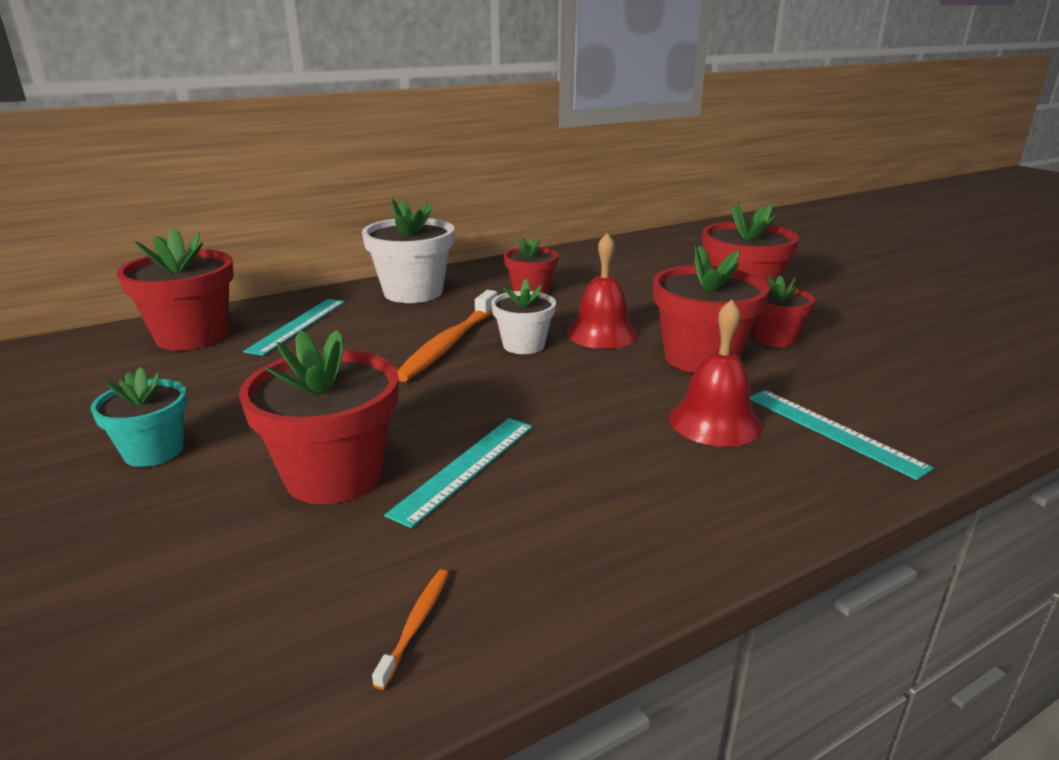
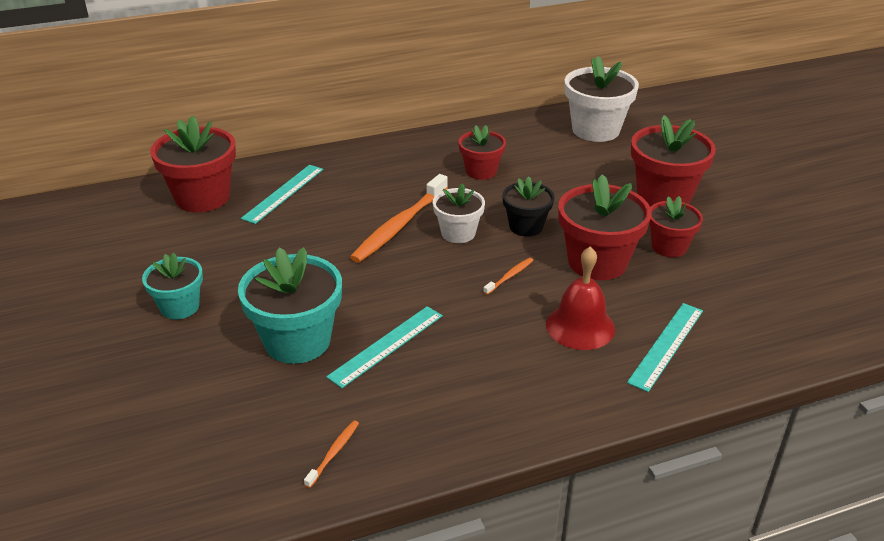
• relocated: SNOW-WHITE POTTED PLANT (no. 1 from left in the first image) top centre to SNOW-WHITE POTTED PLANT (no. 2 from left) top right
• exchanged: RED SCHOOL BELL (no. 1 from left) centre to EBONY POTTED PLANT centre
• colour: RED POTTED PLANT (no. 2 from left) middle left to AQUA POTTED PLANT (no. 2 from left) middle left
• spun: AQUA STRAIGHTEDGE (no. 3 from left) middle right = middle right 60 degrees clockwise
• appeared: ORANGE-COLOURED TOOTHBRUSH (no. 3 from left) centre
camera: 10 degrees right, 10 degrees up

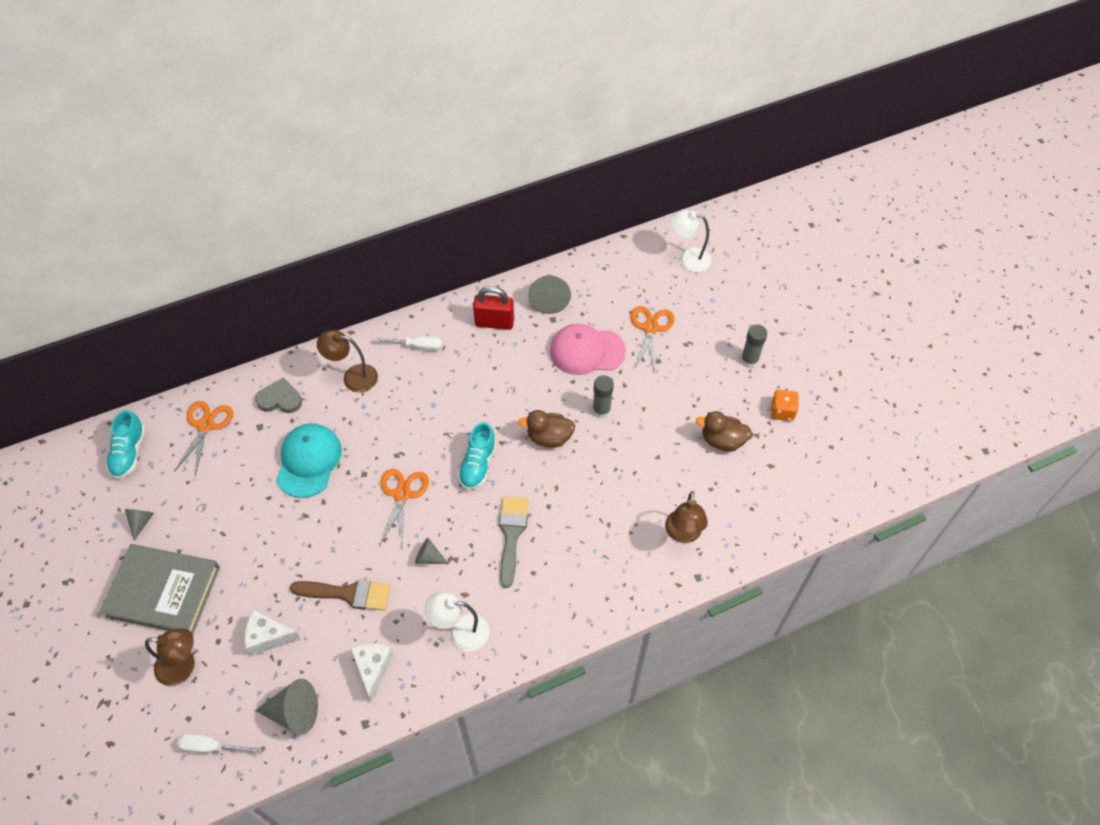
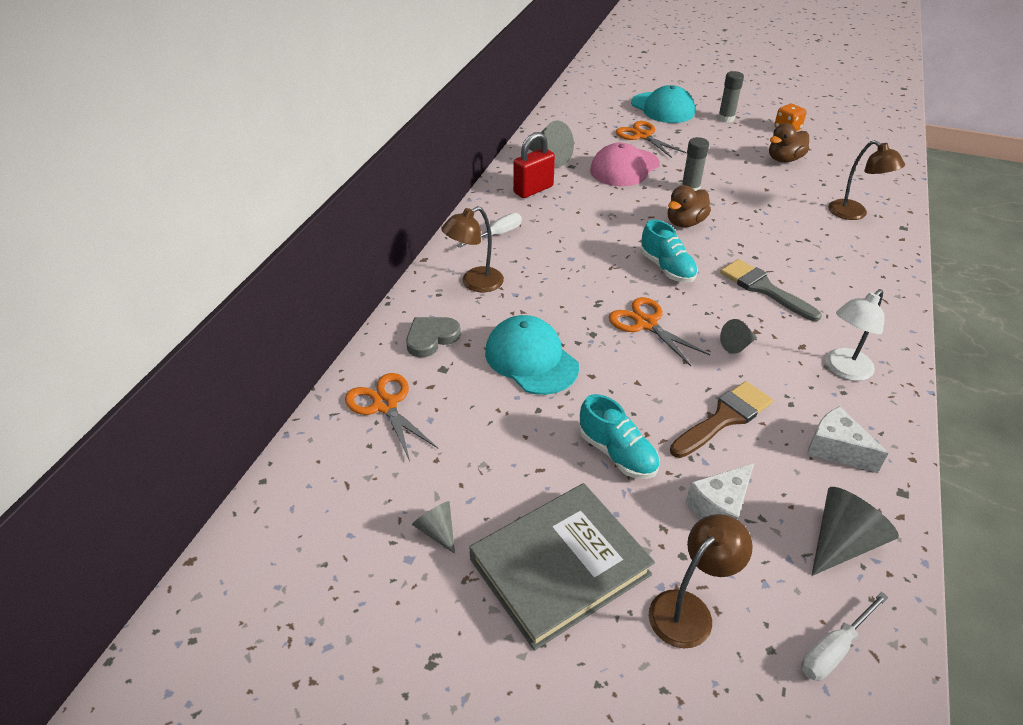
• missing: SNOW-WHITE LAMP (no. 2 from left) top centre
• relocated: AQUA LACE-UP SHOE (no. 1 from left) middle left to centre
• appeared: AQUA BASEBALL CAP (no. 2 from left) top centre
camera: 45 degrees left, 15 degrees down

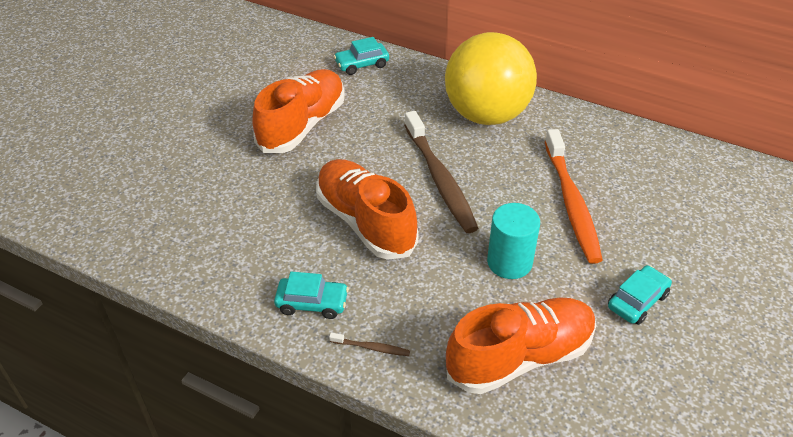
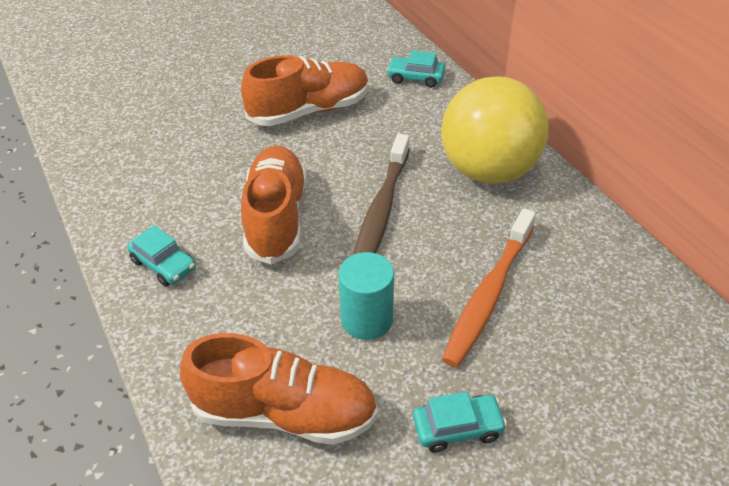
• missing: DARK BROWN TOOTHBRUSH (no. 1 from left) bottom centre
camera: 35 degrees right, 0 degrees up

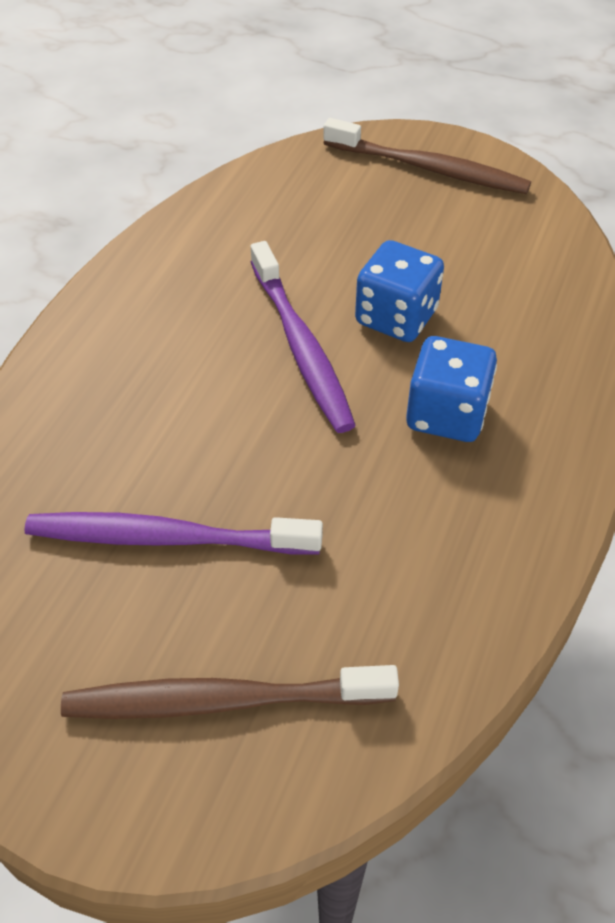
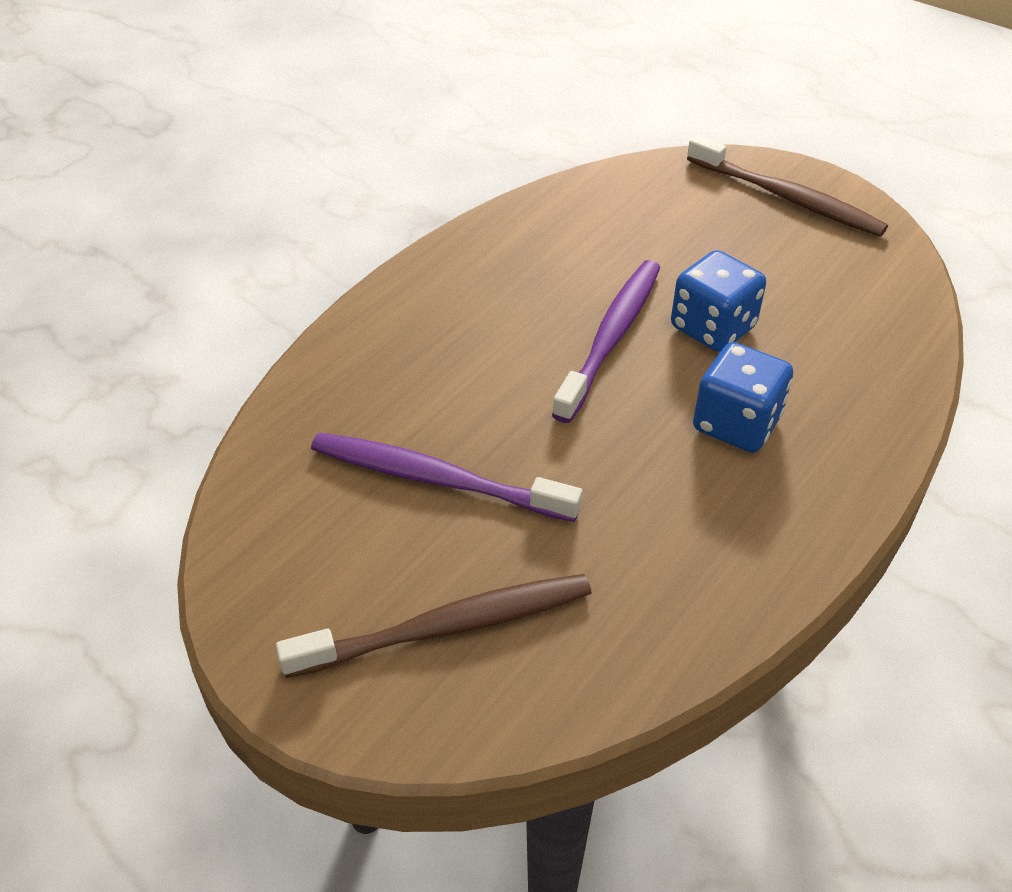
• spun: ROYAL PURPLE TOOTHBRUSH (no. 2 from left) centre = centre 150 degrees counterclockwise
• spun: DARK BROWN TOOTHBRUSH (no. 1 from left) bottom centre = bottom centre 150 degrees clockwise
camera: 15 degrees right, 5 degrees down

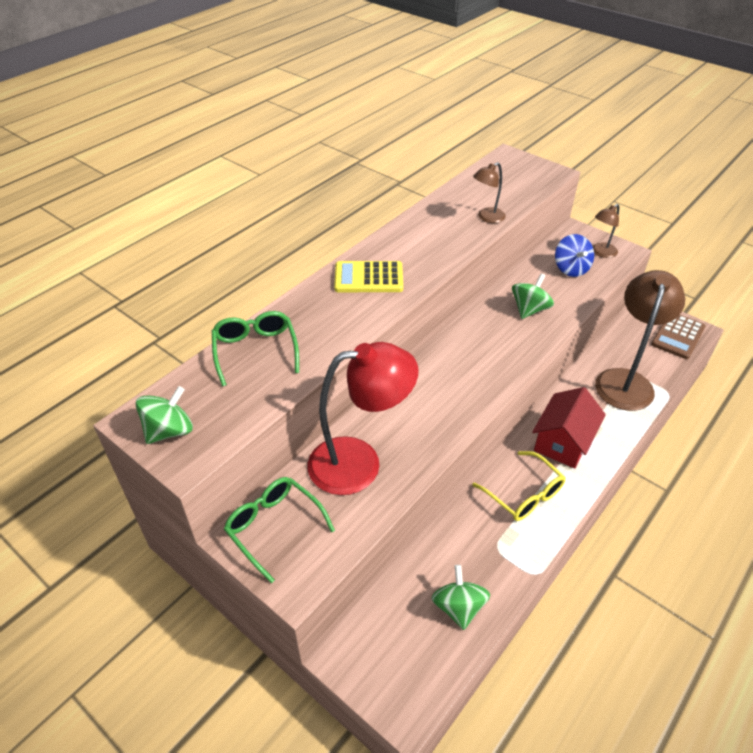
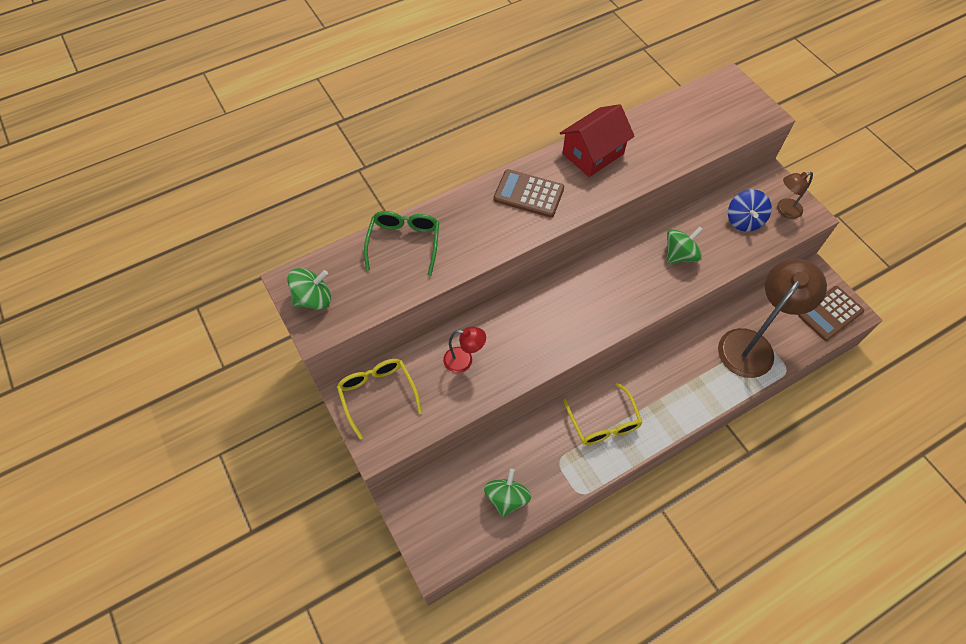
• missing: DARK BROWN LAMP (no. 1 from left) top centre
• colour: YELLOW ADDING MACHINE centre to DARK BROWN ADDING MACHINE (no. 1 from left) top centre
• size: RED LAMP centre = centre x0.47
• relocated: RED HOUSE middle right to top centre
• colour: LEAF-GREEN SPECTACLES (no. 2 from left) bottom centre to YELLOW SPECTACLES (no. 1 from left) centre
camera: 20 degrees right, 15 degrees up

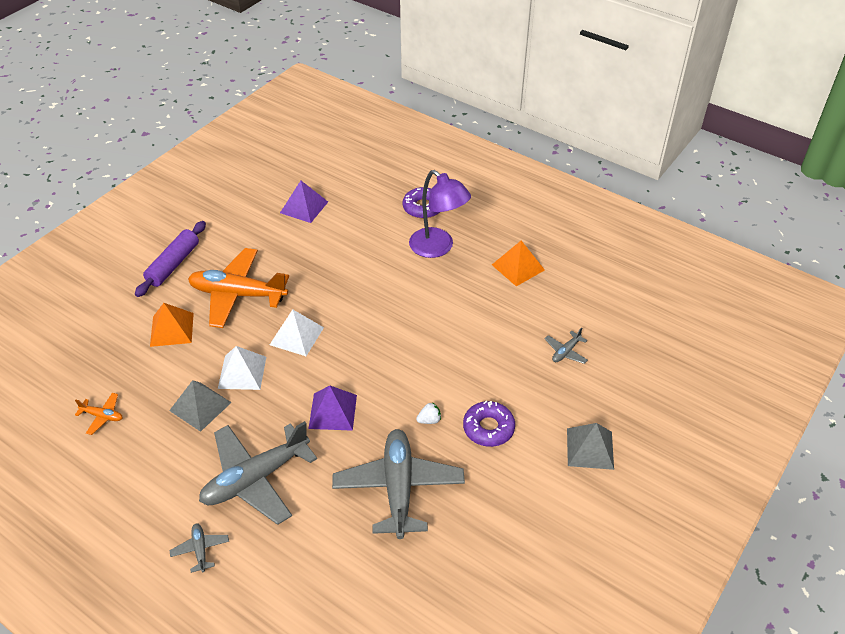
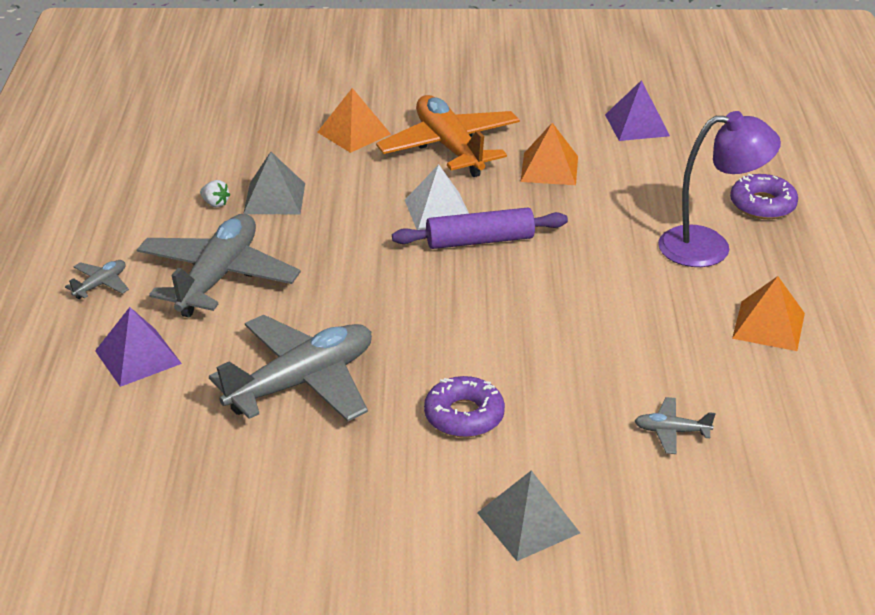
• spun: ROYAL PURPLE LAMP centre = top right 105 degrees counterclockwise
• relocated: ROYAL PURPLE PASTRY ROLLER middle left to centre
• missing: SNOW-WHITE SOLID PYRAMID (no. 1 from left) middle left
• relocated: ROYAL PURPLE SOLID PYRAMID (no. 2 from left in the first image) centre to ROYAL PURPLE SOLID PYRAMID (no. 1 from left) middle left
• missing: ORANGE-COLOURED TOY PLANE (no. 1 from left) middle left
• relocated: SNOW-WHITE TOY STRAWBERRY centre to top left
• spun: GREY TOY PLANE (no. 2 from left) bottom left = middle left 90 degrees clockwise
• appeared: ORANGE-COLOURED SOLID PYRAMID (no. 2 from left) top centre
camera: 55 degrees right, 10 degrees down

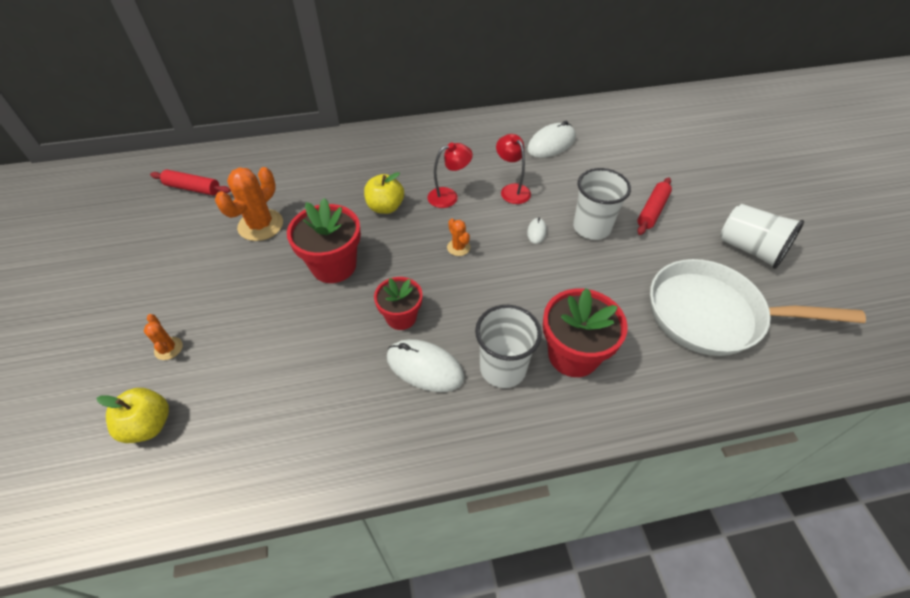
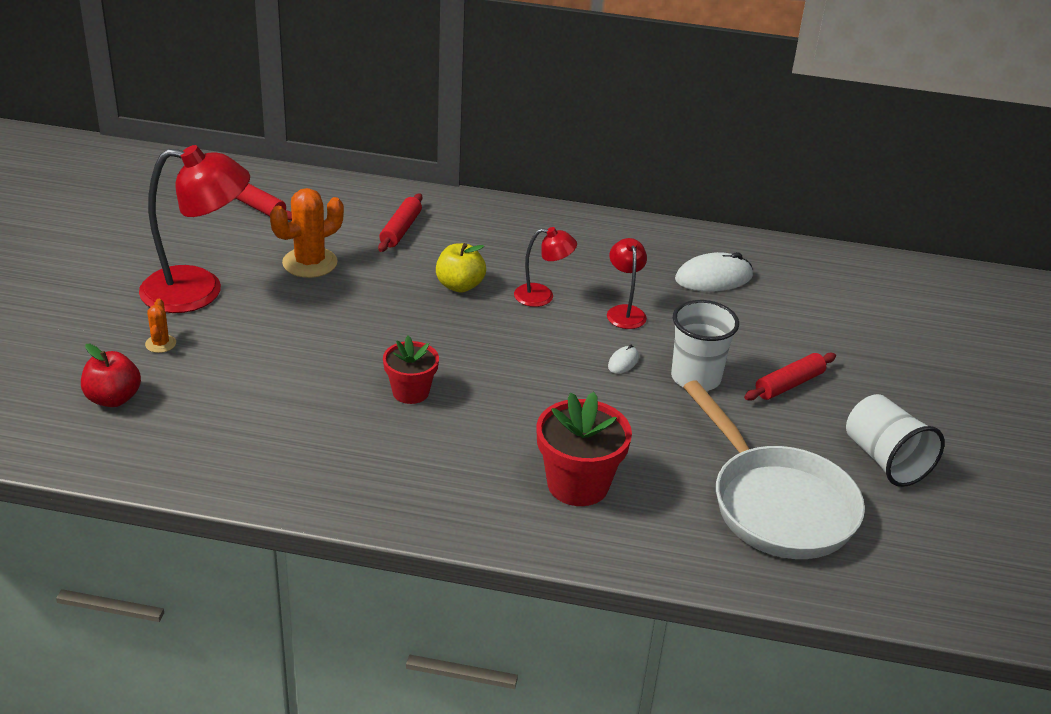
• missing: RED POTTED PLANT (no. 1 from left) centre
• missing: ORANGE-COLOURED CACTUS (no. 3 from left) centre
• spun: SNOW-WHITE SKILLET middle right = middle right 150 degrees counterclockwise
• missing: SNOW-WHITE CUP (no. 1 from left) centre
• missing: SNOW-WHITE COMPUTER MOUSE (no. 1 from left) centre
• colour: YELLOW TOY APPLE (no. 1 from left) bottom left to RED TOY APPLE middle left
• appeared: RED LAMP (no. 1 from left) top left
• appeared: RED PASTRY ROLLER (no. 2 from left) top centre
camera: 20 degrees right, 15 degrees down

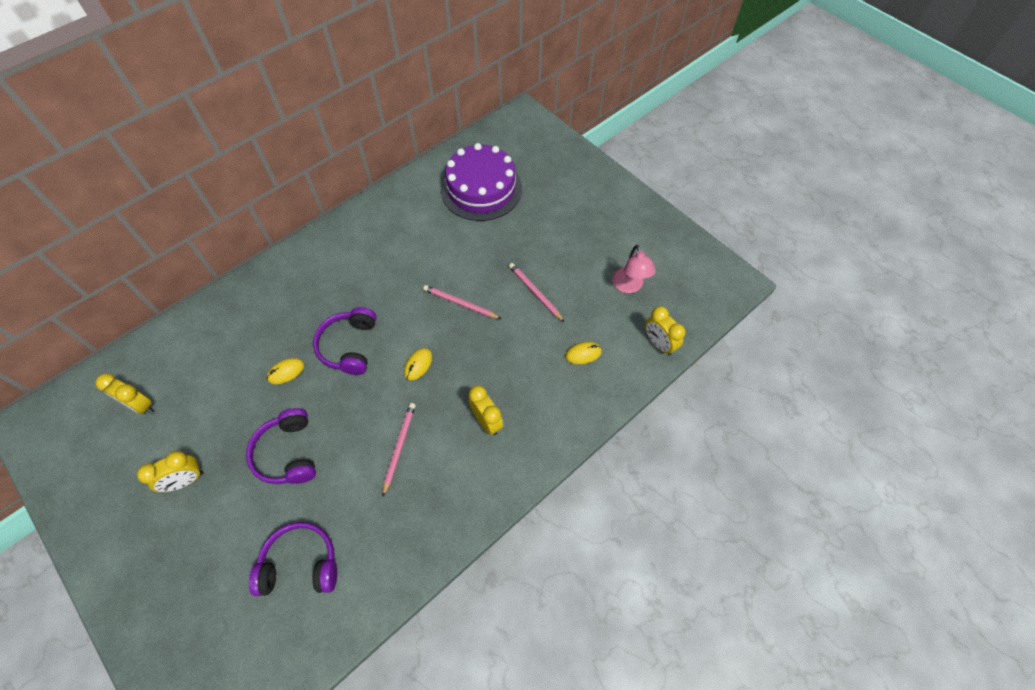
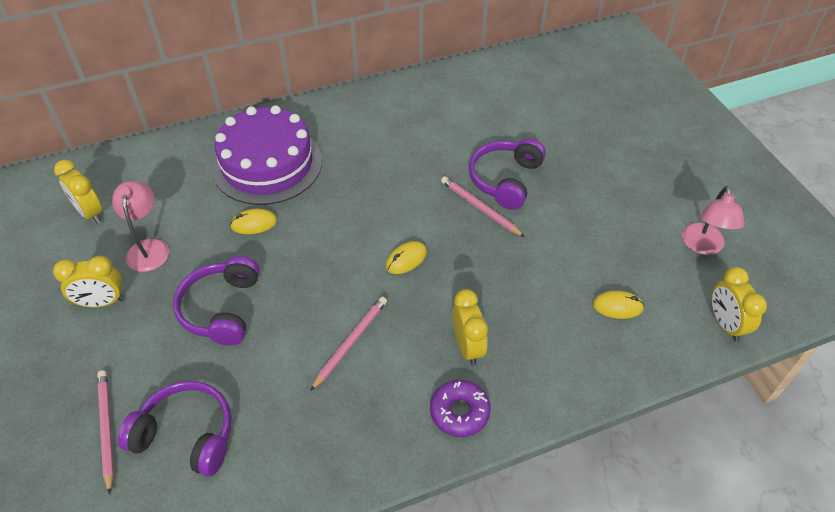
• relocated: ROYAL PURPLE CAKE top centre to top left
• relocated: PINK LEAD PENCIL (no. 3 from left in the first image) centre to PINK LEAD PENCIL (no. 1 from left) bottom left
• relocated: ROYAL PURPLE HEADPHONES (no. 3 from left) middle left to centre
• appeared: PINK LAMP (no. 1 from left) middle left
• appeared: ROYAL PURPLE DONUT bottom centre
camera: 20 degrees right, 10 degrees down

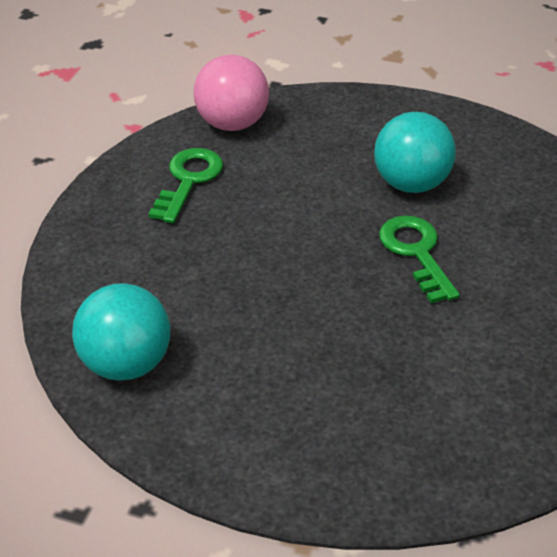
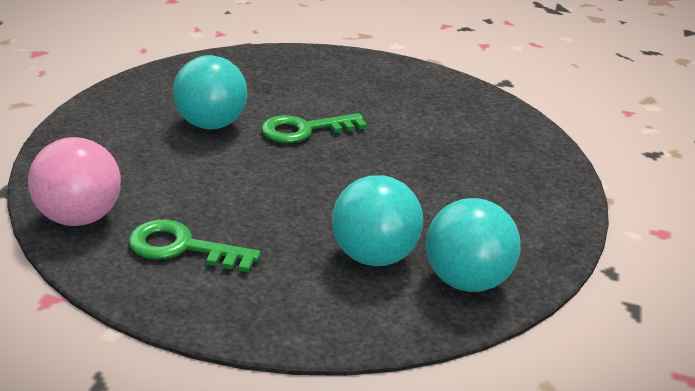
• appeared: AQUA SPHERE (no. 2 from left) centre
camera: 95 degrees left, 10 degrees down

